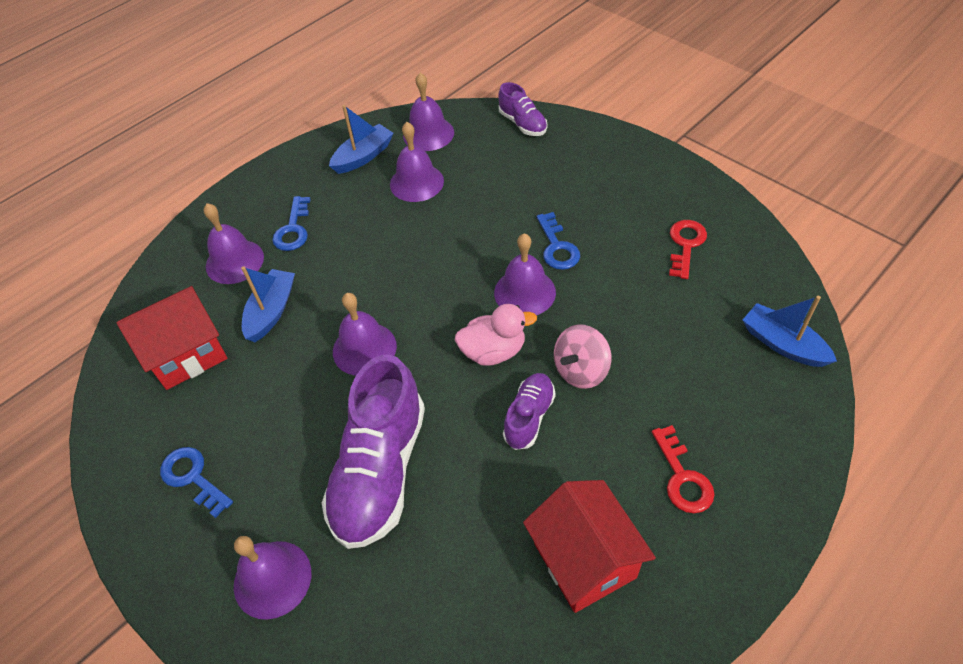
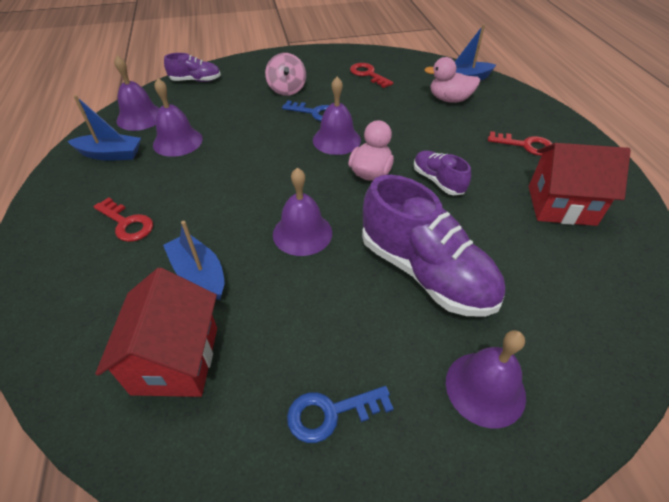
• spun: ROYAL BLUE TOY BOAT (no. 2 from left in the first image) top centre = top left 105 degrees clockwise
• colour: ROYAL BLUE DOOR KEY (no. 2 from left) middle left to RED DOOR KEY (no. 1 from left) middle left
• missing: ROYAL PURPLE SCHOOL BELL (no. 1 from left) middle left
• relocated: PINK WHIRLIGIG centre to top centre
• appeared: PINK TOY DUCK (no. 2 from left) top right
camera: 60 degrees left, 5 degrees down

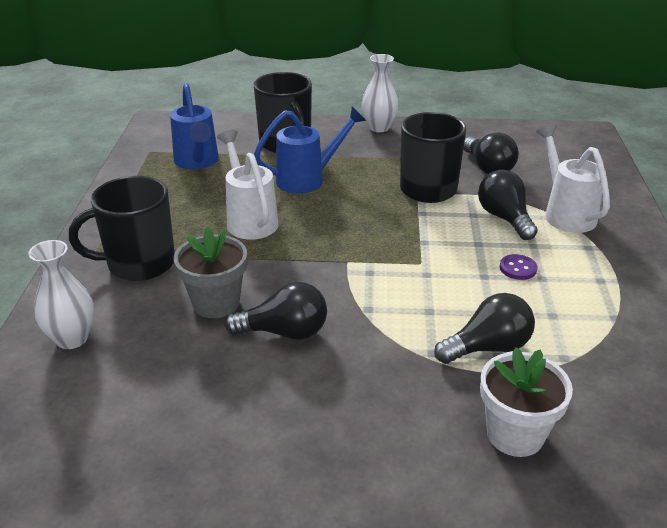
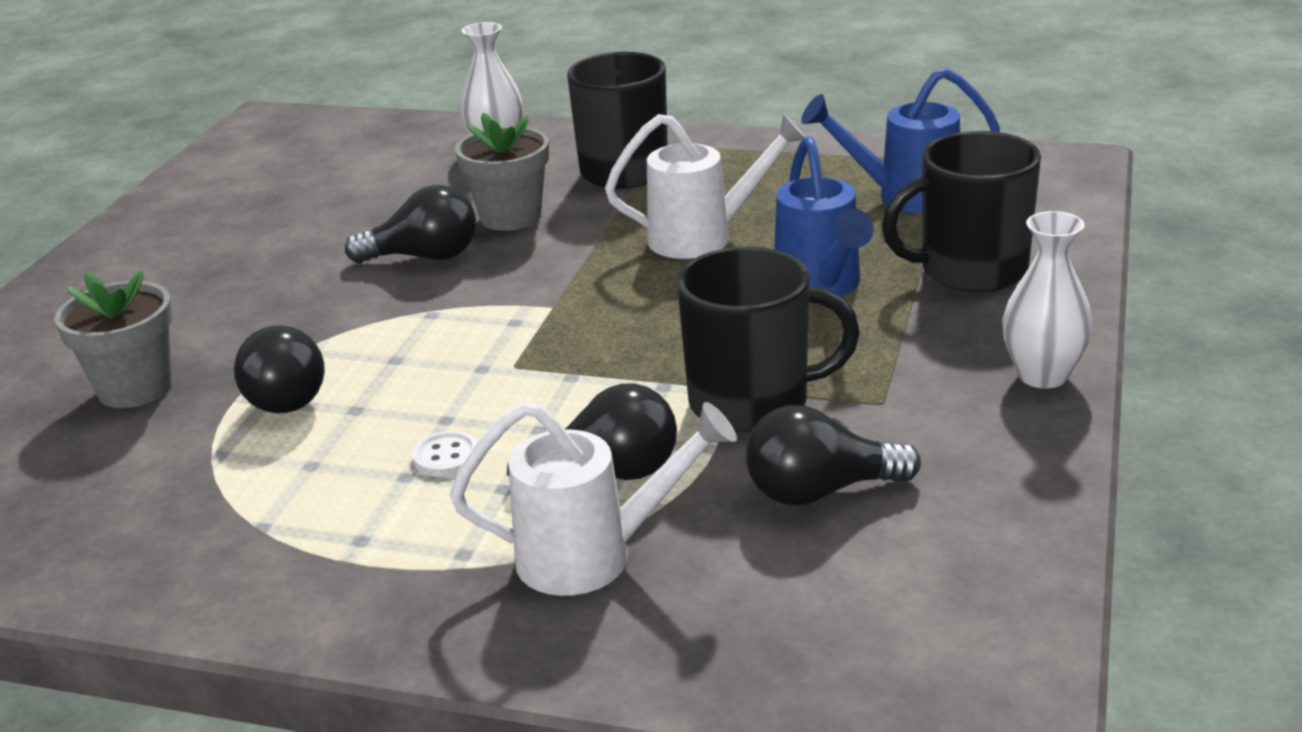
• colour: ROYAL PURPLE SHIRT BUTTON middle right to SNOW-WHITE SHIRT BUTTON centre
• spun: EBONY LIGHT BULB (no. 1 from left in the first image) centre = top left 105 degrees counterclockwise
• colour: SNOW-WHITE POTTED PLANT bottom right to GREY POTTED PLANT (no. 1 from left) middle left
camera: 105 degrees right, 5 degrees down

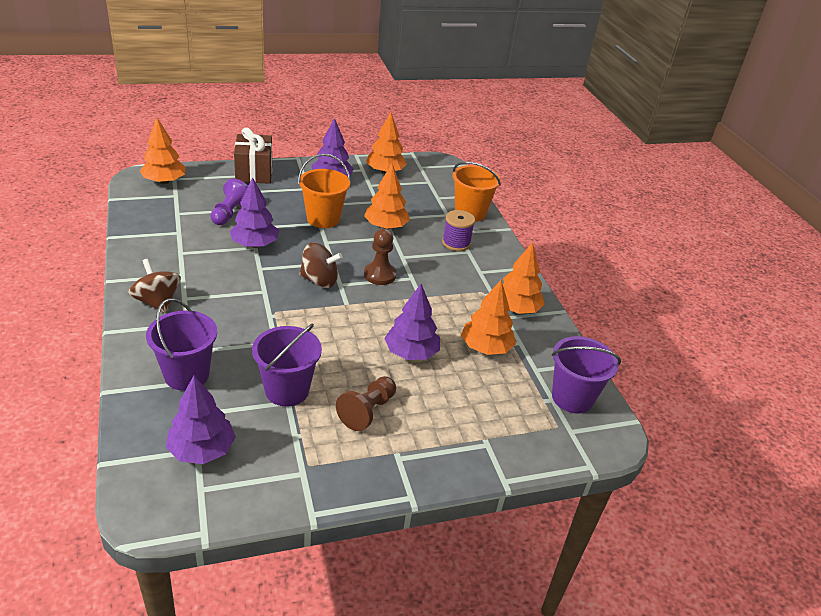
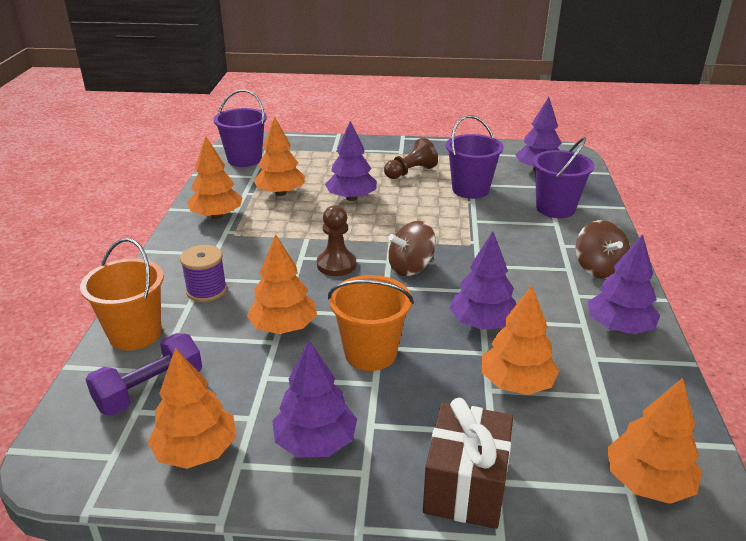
• exchanged: ROYAL PURPLE GAME PAWN top left to ORANGE-COLOURED TOY TREE (no. 5 from left) middle right
• spun: DARK BROWN WHIRLIGIG (no. 2 from left in the first image) centre = centre 60 degrees counterclockwise
• appeared: ROYAL PURPLE TOY TREE (no. 5 from left) middle right
• appeared: ROYAL PURPLE HAND WEIGHT bottom left
camera: 155 degrees left, 5 degrees down

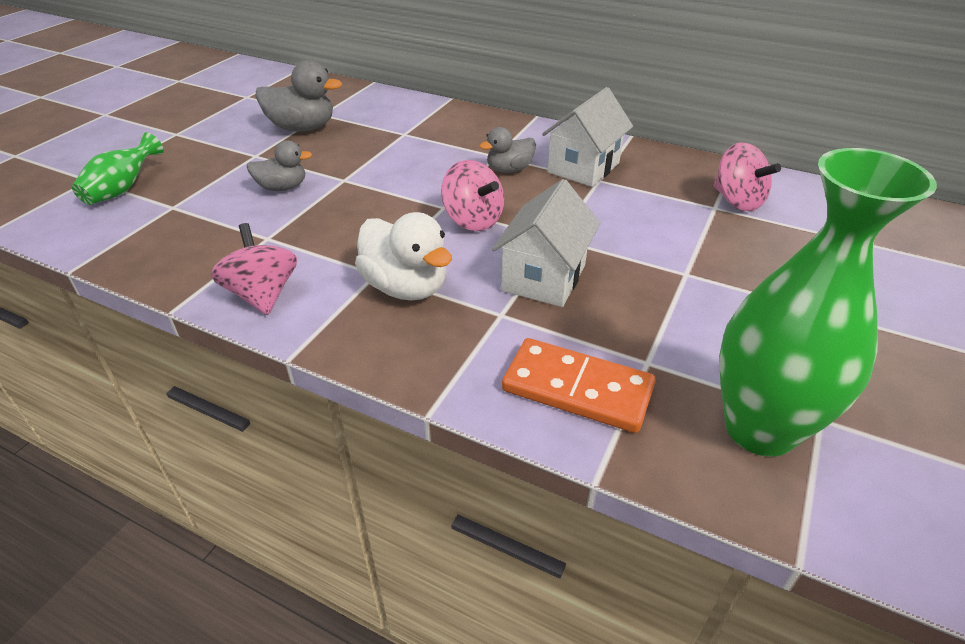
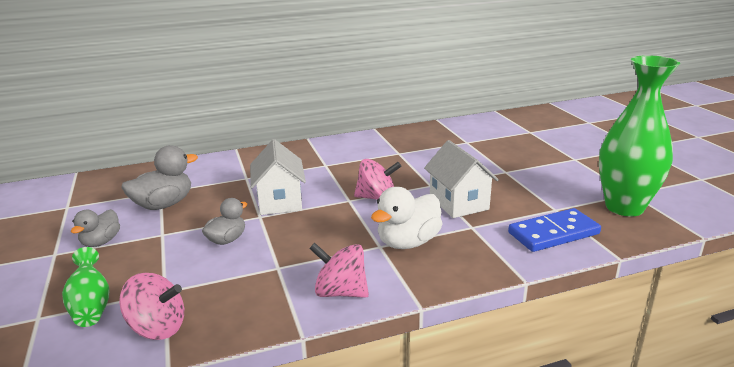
• relocated: SNOW-WHITE HOUSE (no. 2 from left in the first image) top centre to SNOW-WHITE HOUSE (no. 1 from left) centre
• relocated: GREY TOY DUCK (no. 3 from left in the first image) top centre to GREY TOY DUCK (no. 1 from left) middle left
• relocated: PINK WHIRLIGIG (no. 3 from left in the first image) top right to PINK WHIRLIGIG (no. 1 from left) bottom left
• spun: SNOW-WHITE TOY DUCK centre = centre 135 degrees clockwise
• colour: ORANGE-COLOURED DOMINO PIECE centre to ROYAL BLUE DOMINO PIECE middle right
camera: 45 degrees left, 15 degrees down

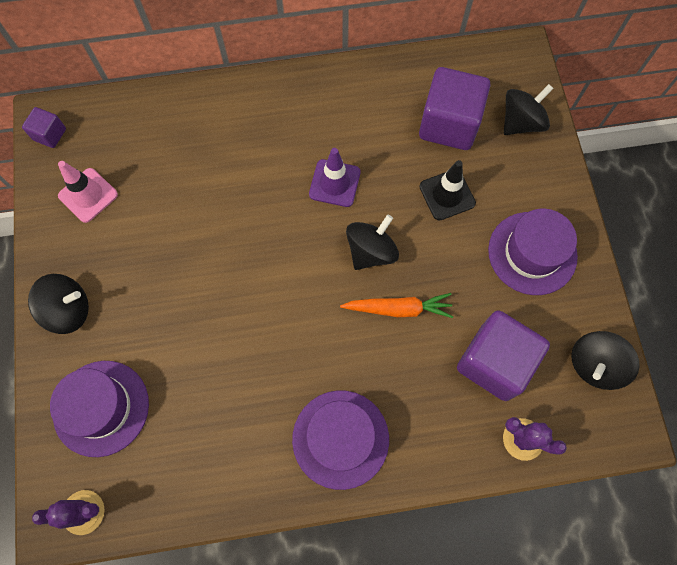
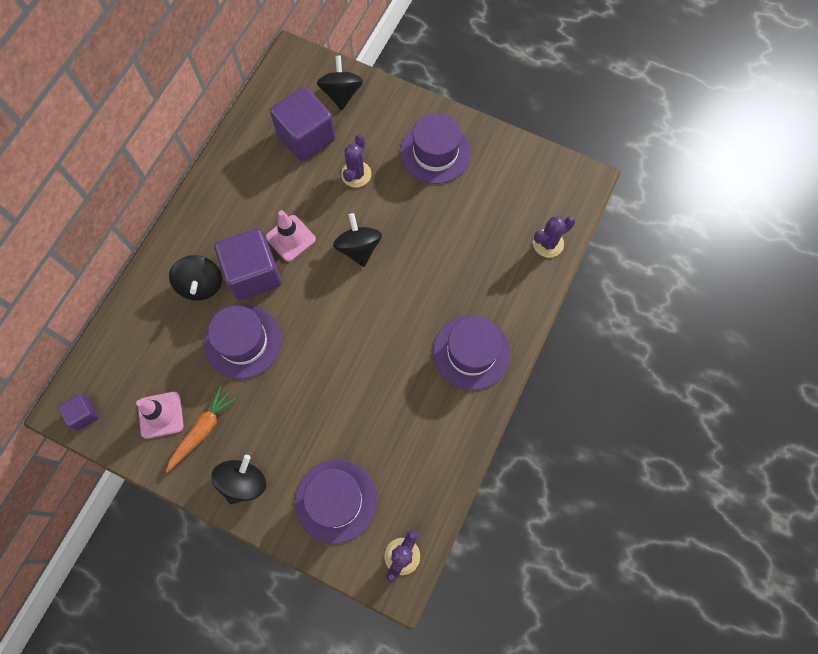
• colour: ROYAL PURPLE SAFETY CONE top centre to PINK SAFETY CONE (no. 2 from left) centre
• exchanged: EBONY SAFETY CONE centre to ROYAL PURPLE CACTUS (no. 1 from left) top centre
• relocated: ORANGE-COLOURED TOY CARROT centre to middle left
• relocated: ROYAL PURPLE BLOCK (no. 3 from left in the first image) middle right to ROYAL PURPLE BLOCK (no. 2 from left) middle left
• relocated: EBONY WHIRLIGIG (no. 4 from left in the first image) middle right to EBONY WHIRLIGIG (no. 1 from left) middle left
• appeared: ROYAL PURPLE TALL HAT (no. 1 from left) middle left
camera: 55 degrees left, 0 degrees up

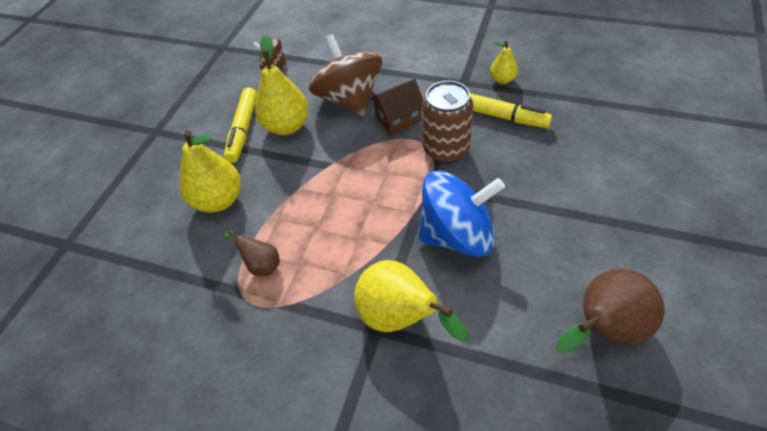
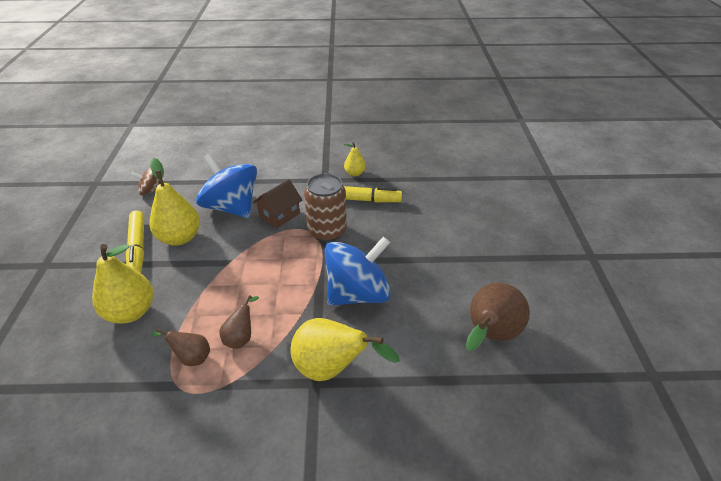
• colour: DARK BROWN WHIRLIGIG (no. 2 from left) top centre to ROYAL BLUE WHIRLIGIG (no. 1 from left) middle left
• appeared: DARK BROWN PEAR FRUIT (no. 2 from left) bottom left
camera: 25 degrees left, 10 degrees down

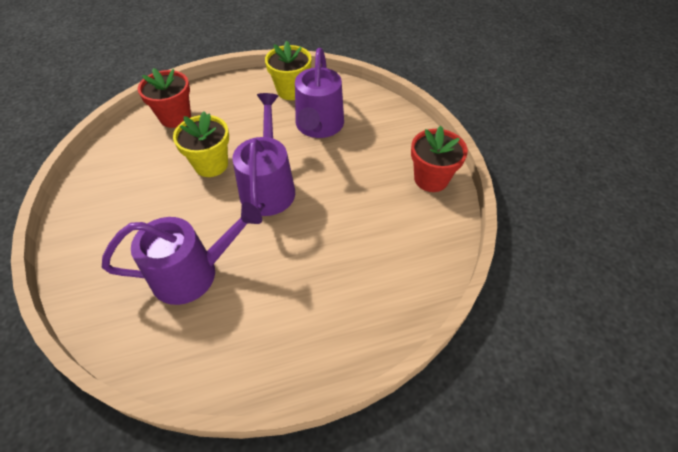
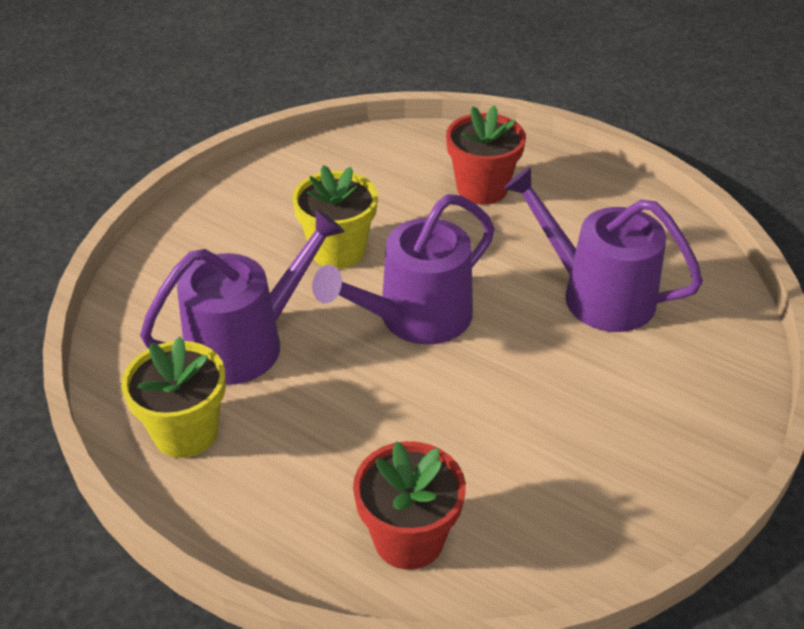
• relocated: YELLOW POTTED PLANT (no. 1 from left in the first image) top left to YELLOW POTTED PLANT (no. 2 from left) centre
• relocated: RED POTTED PLANT (no. 2 from left) centre to top centre
camera: 130 degrees left, 10 degrees down

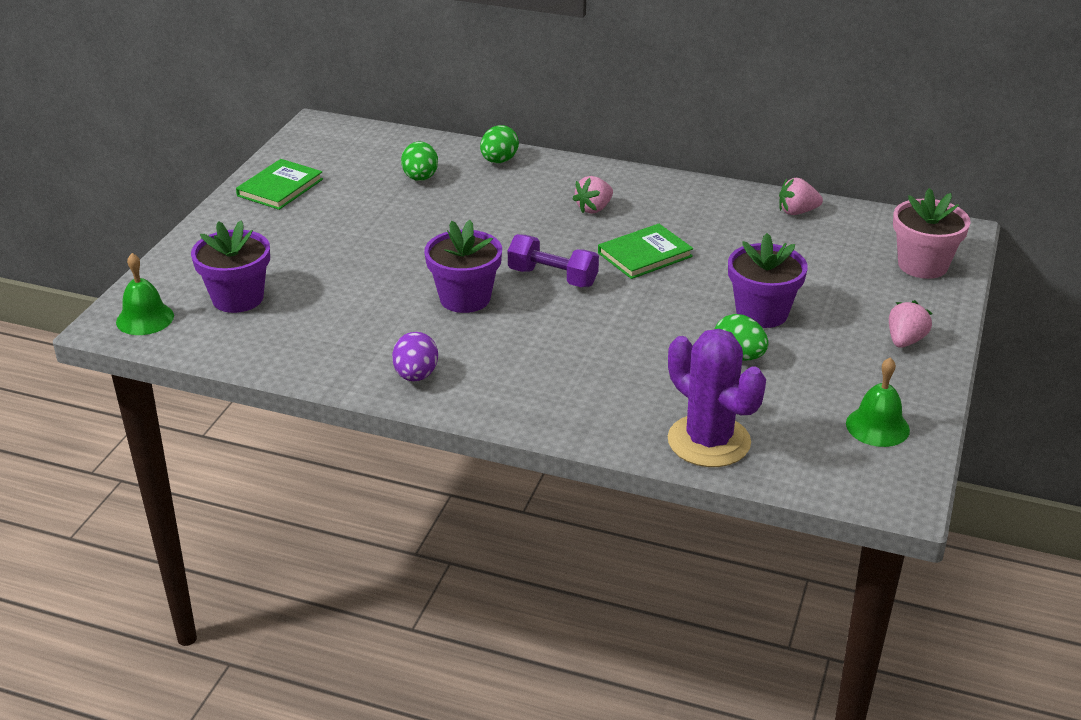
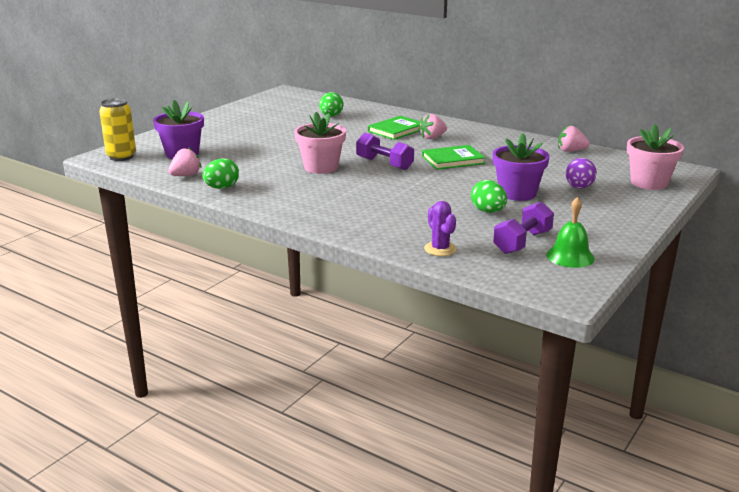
• relocated: LEAF-GREEN EGG (no. 2 from left in the first image) top centre to LEAF-GREEN EGG (no. 1 from left) middle left
• relocated: LEAF-GREEN HARDBACK (no. 1 from left) top left to top centre
• colour: ROYAL PURPLE POTTED PLANT (no. 2 from left) centre to PINK POTTED PLANT (no. 1 from left) top centre
• exchanged: LEAF-GREEN SCHOOL BELL (no. 1 from left) middle left to YELLOW CAN top left
• relocated: PINK TOY STRAWBERRY (no. 3 from left in the first image) middle right to PINK TOY STRAWBERRY (no. 1 from left) top left
• size: ROYAL PURPLE CACTUS centre = centre x0.53
• relocated: ROYAL PURPLE EGG centre to middle right
• appeared: ROYAL PURPLE HAND WEIGHT (no. 2 from left) middle right
camera: 15 degrees right, 10 degrees down

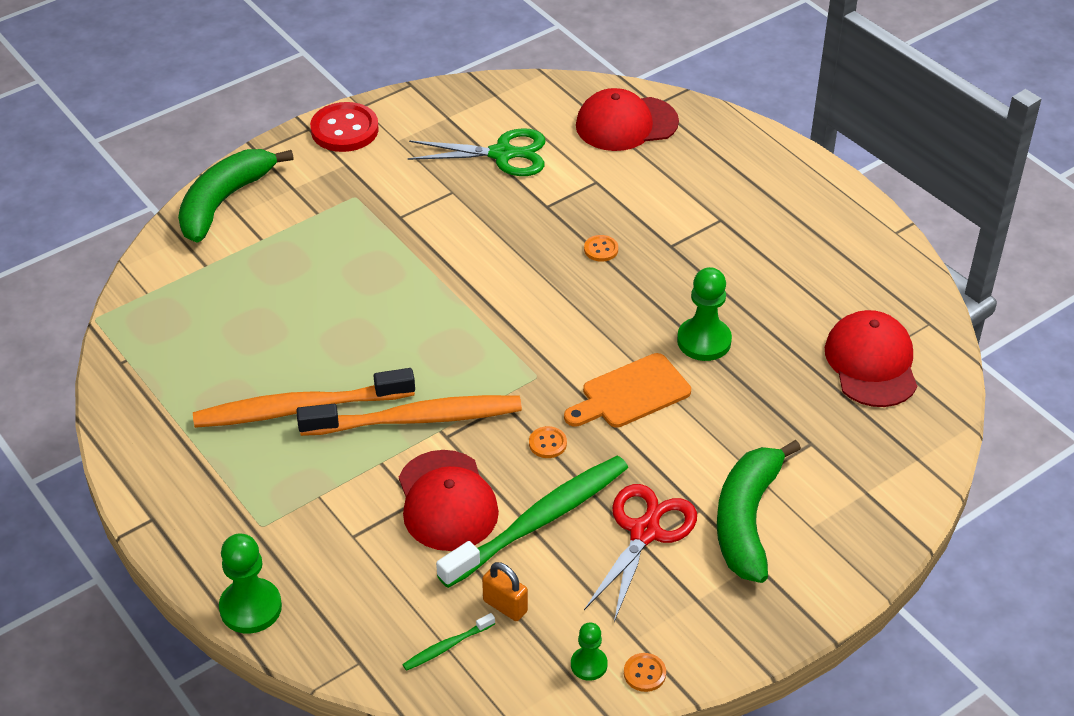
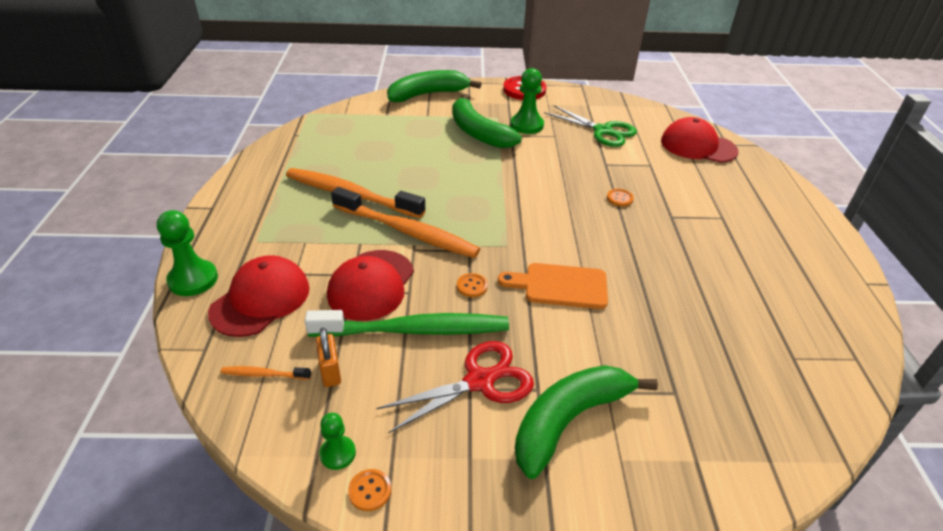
• relocated: LEAF-GREEN GAME PAWN (no. 3 from left) centre to top centre
• relocated: RED BASEBALL CAP (no. 3 from left in the first image) middle right to RED BASEBALL CAP (no. 1 from left) middle left
• colour: LEAF-GREEN TOOTHBRUSH (no. 1 from left) bottom centre to ORANGE-COLOURED TOOTHBRUSH (no. 1 from left) bottom left
• appeared: LEAF-GREEN TOY BANANA (no. 2 from left) top centre
camera: 35 degrees right, 5 degrees down

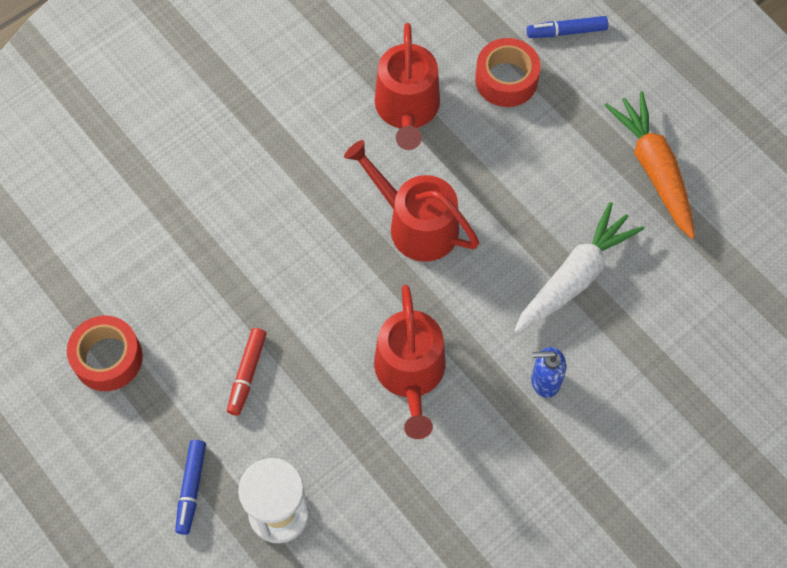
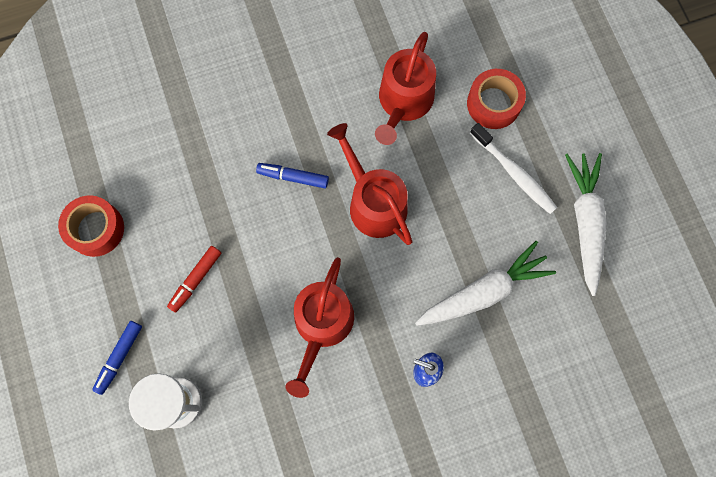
• relocated: ROYAL BLUE MARKER PEN (no. 2 from left) top right to centre
• colour: ORANGE-COLOURED TOY CARROT top right to SNOW-WHITE TOY CARROT (no. 2 from left) middle right
• appeared: SNOW-WHITE TOOTHBRUSH middle right
camera: 20 degrees right, 10 degrees up

